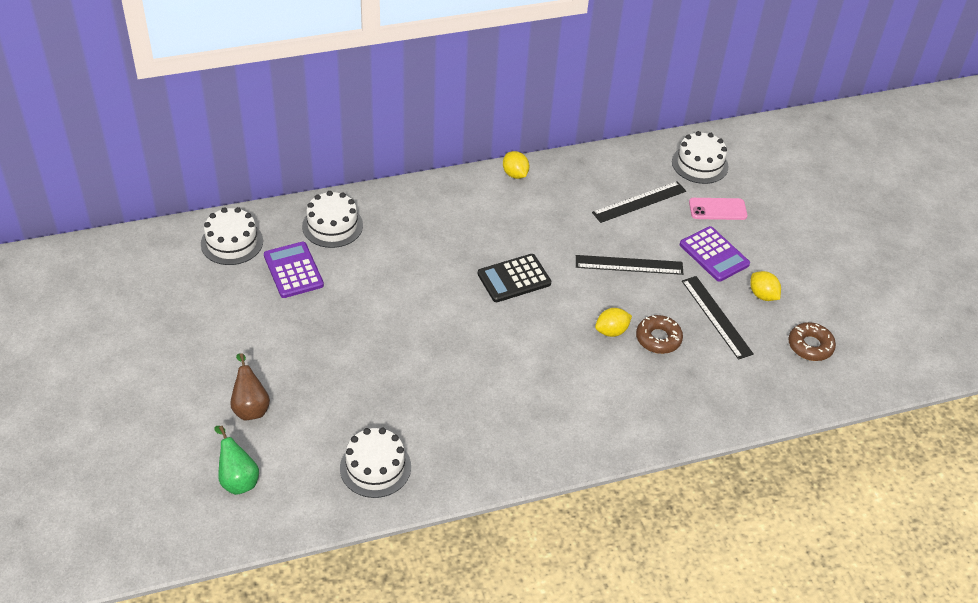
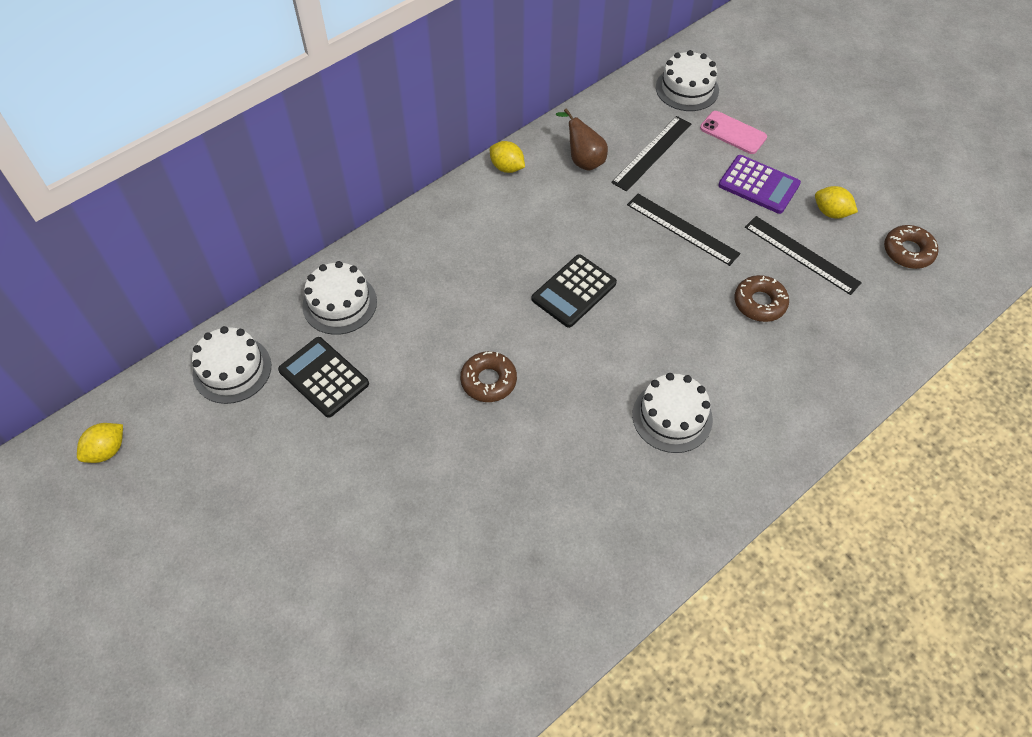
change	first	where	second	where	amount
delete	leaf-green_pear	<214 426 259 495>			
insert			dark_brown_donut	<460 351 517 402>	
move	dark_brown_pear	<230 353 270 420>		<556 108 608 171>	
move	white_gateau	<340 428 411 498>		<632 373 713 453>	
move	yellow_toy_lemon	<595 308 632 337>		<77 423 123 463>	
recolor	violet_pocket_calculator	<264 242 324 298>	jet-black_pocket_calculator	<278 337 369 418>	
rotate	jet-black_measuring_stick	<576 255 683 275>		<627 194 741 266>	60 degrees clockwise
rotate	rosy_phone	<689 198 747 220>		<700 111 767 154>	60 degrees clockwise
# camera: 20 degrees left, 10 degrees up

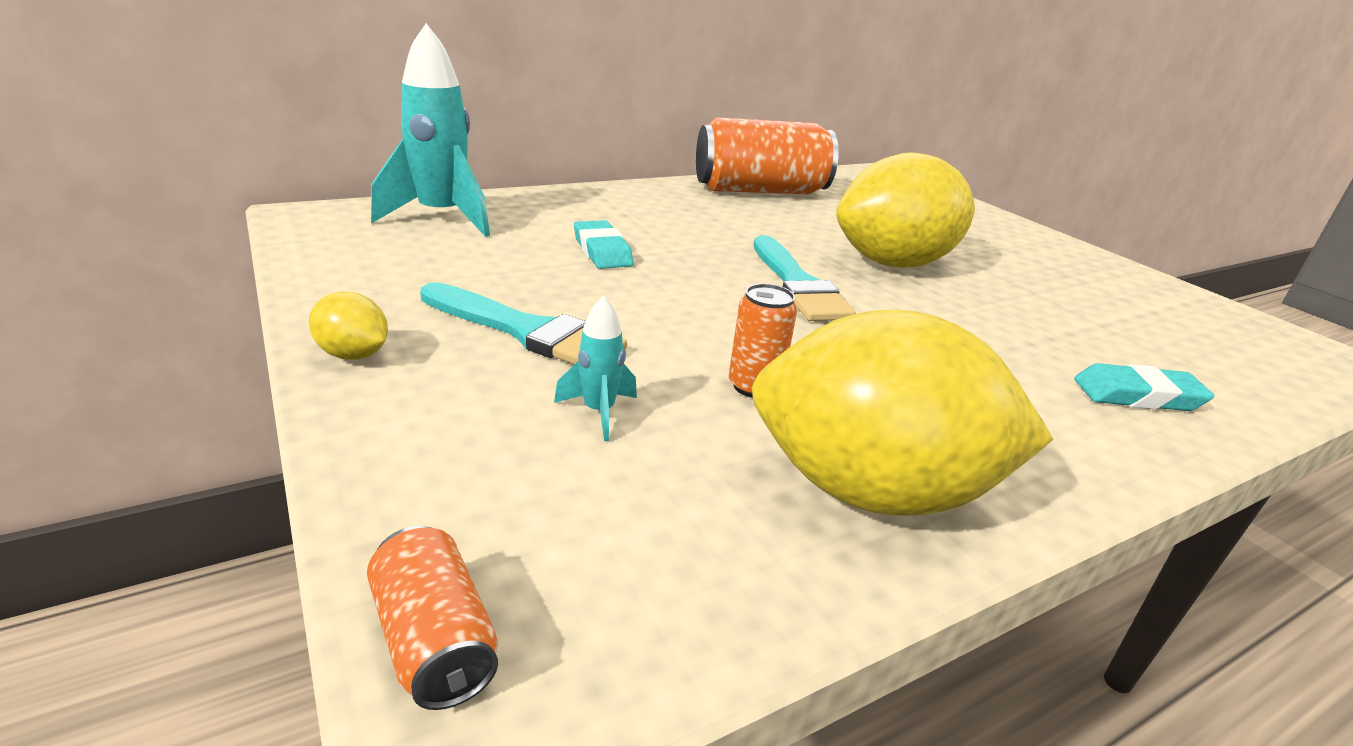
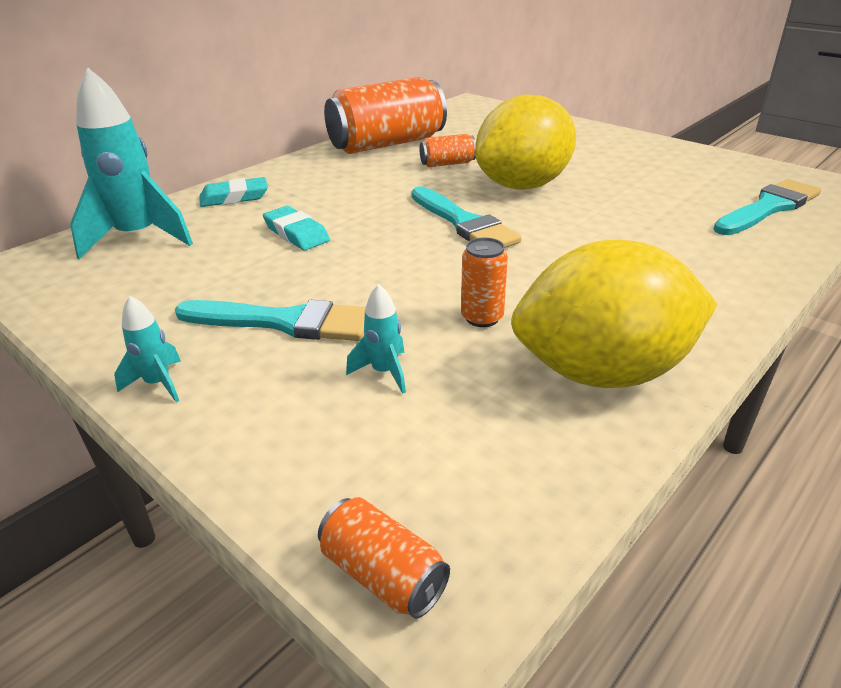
change	first	where	second	where	amount
insert			bright_orange_can	<419 134 476 167>	
insert			aqua_paint_brush	<713 179 821 235>	
move	aqua_pencil_eraser	<1074 363 1214 411>		<199 177 268 207>	
replace	yellow_toy_lemon	<309 291 388 360>	aqua_toy_rocket	<114 296 181 402>	
# camera: 15 degrees left, 5 degrees up

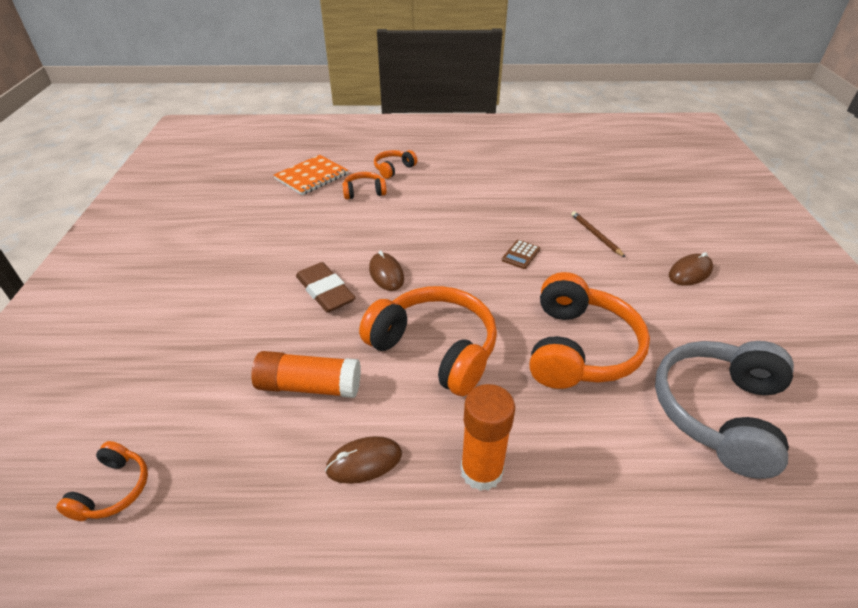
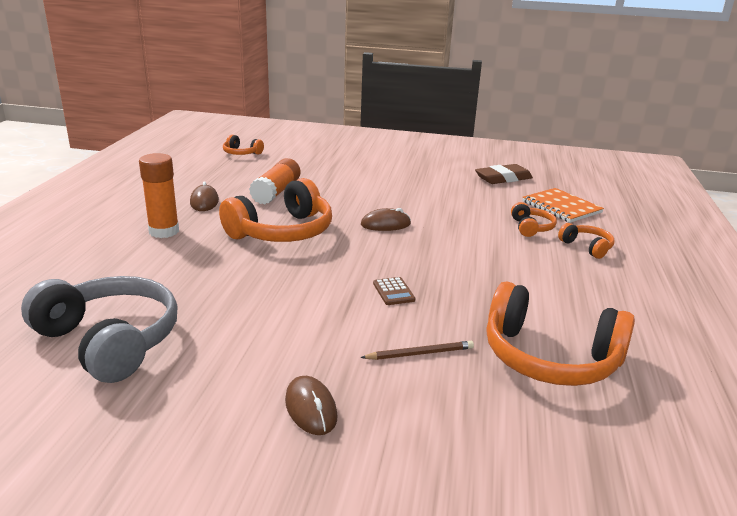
change	first	where	second	where	amount
move	dark_brown_pencil_eraser	<296 262 356 313>		<475 164 533 184>	
move	bright_orange_headset	<529 272 650 389>		<487 282 635 386>	
rotate	dark_brown_pocket_calculator	<502 240 540 269>		<373 277 415 305>	150 degrees counterclockwise
# camera: 100 degrees right, 15 degrees down

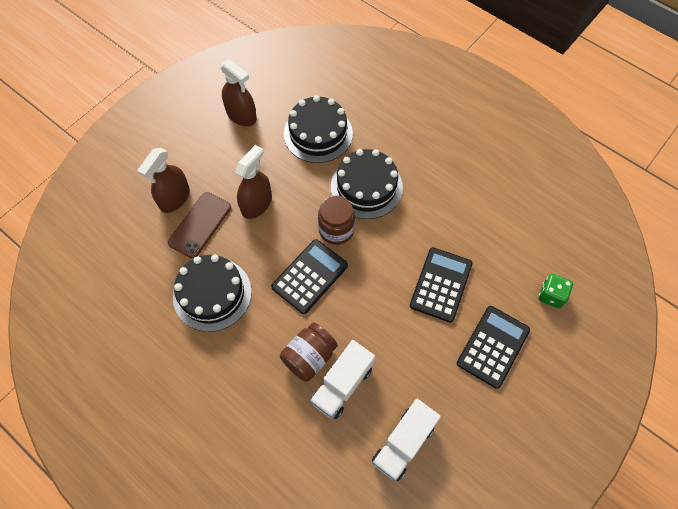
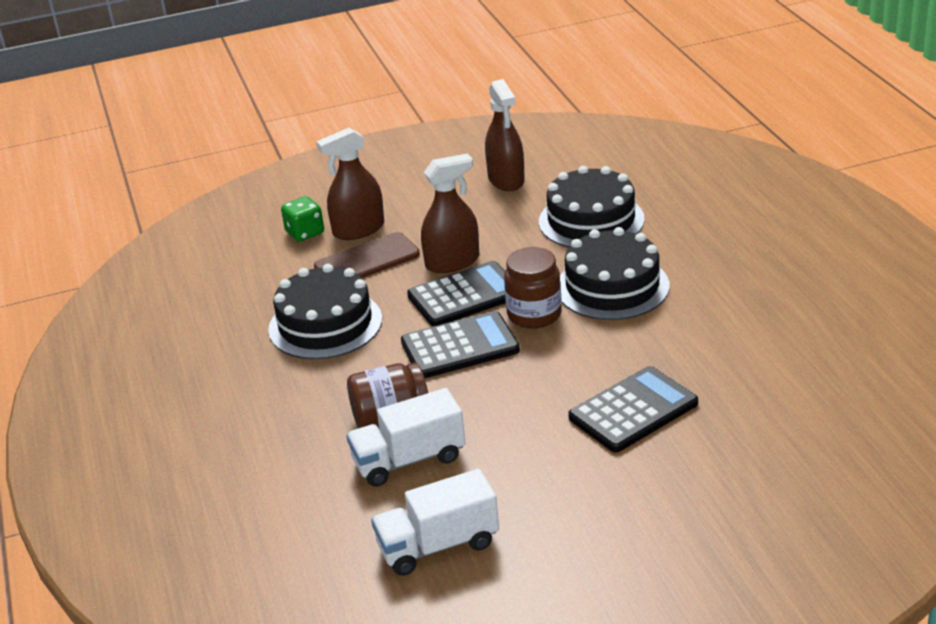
change	first	where	second	where	amount
move	jet-black_pocket_calculator	<457 306 530 389>		<407 261 506 326>	
move	leaf-green_dice	<539 274 573 308>		<281 196 324 242>	
# camera: 35 degrees right, 30 degrees down

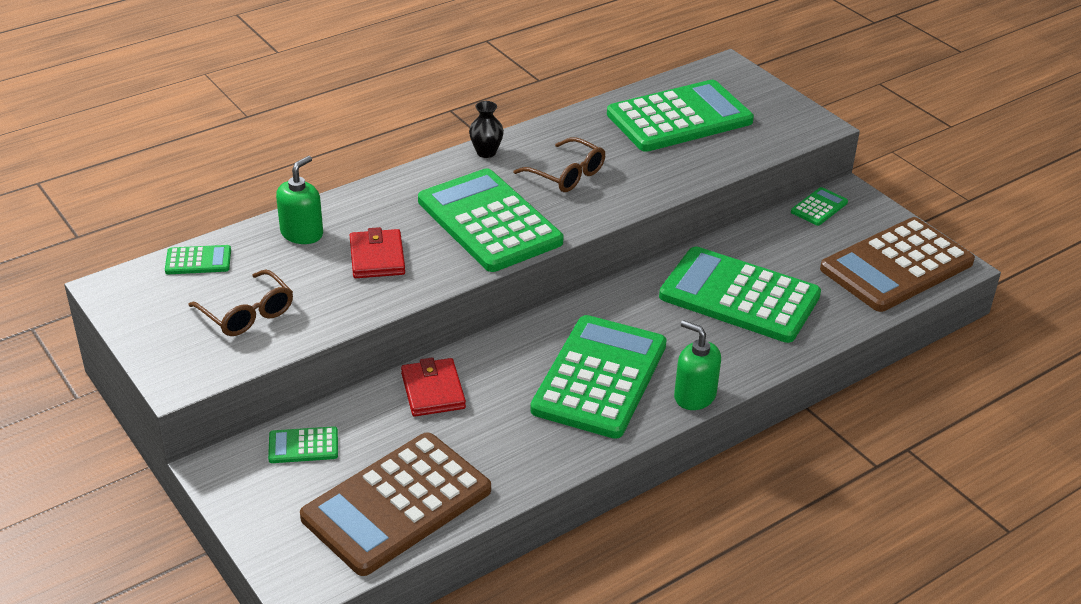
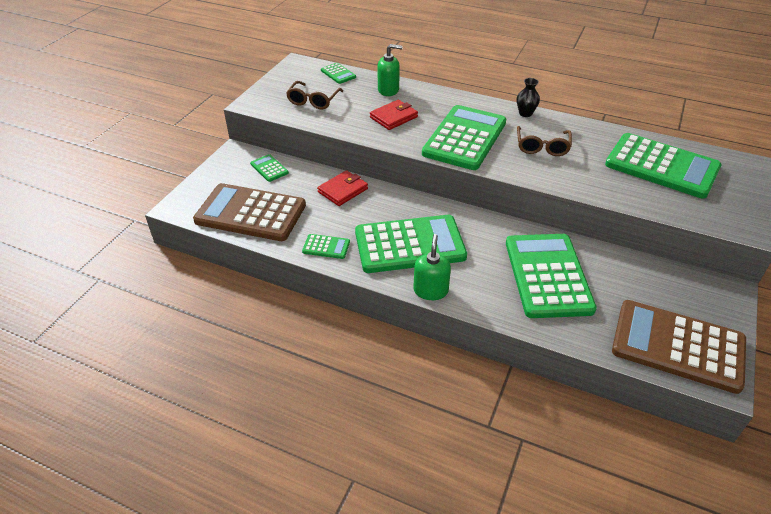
change	first	where	second	where	amount
move	leaf-green_pocket_calculator	<791 187 848 226>		<302 234 350 259>	
# camera: 60 degrees right, 5 degrees up

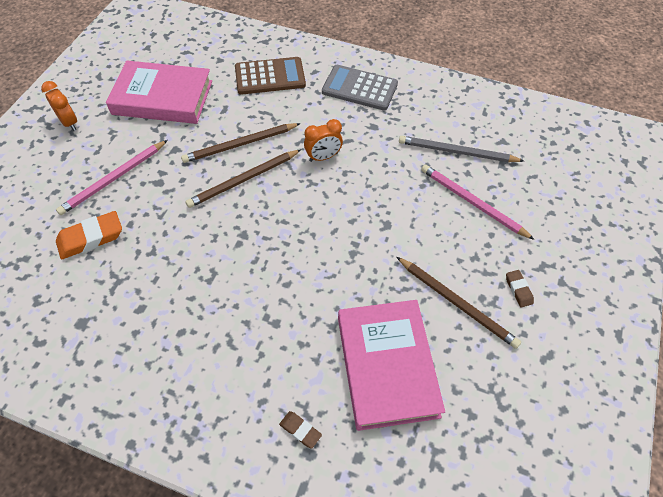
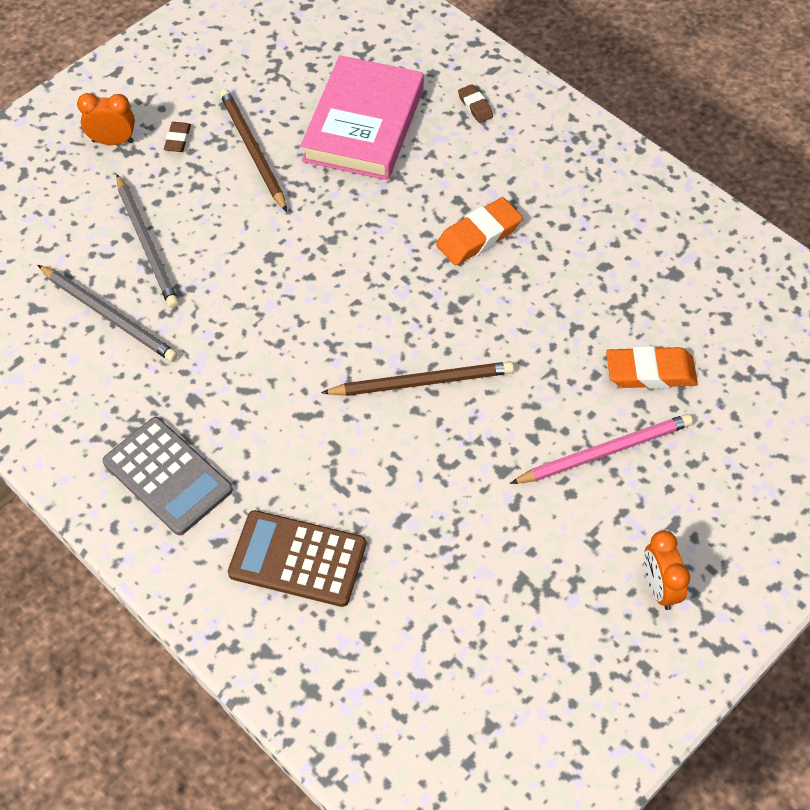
change	first	where	second	where	amount
delete	rosy_hardback	<106 61 212 124>			
delete	dark_brown_wooden_pencil	<181 123 301 163>			
insert			bright_orange_pencil_eraser	<436 197 522 265>	
move	bright_orange_alarm_clock	<304 119 343 162>		<77 93 135 145>	
recolor	rosy_wooden_pencil	<421 165 534 240>	ash-grey_wooden_pencil	<116 174 179 308>	
# camera: 155 degrees left, 0 degrees up

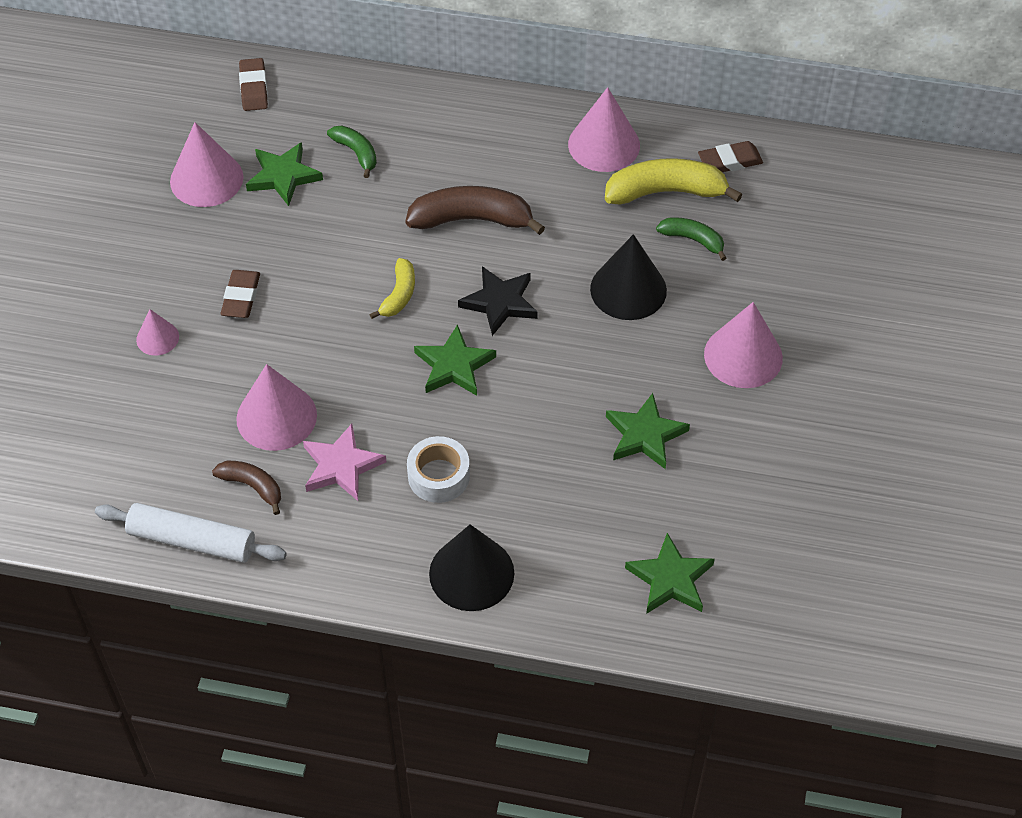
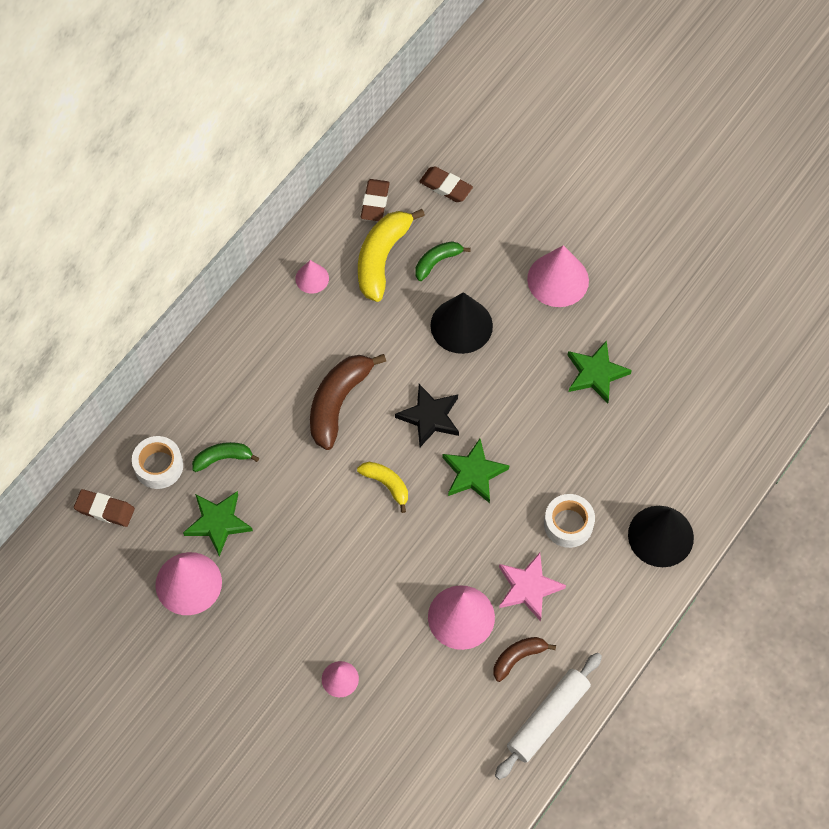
change	first	where	second	where	amount
delete	leaf-green_star	<625 533 715 614>			
insert			white_roll_of_tape	<132 436 183 489>	
move	dark_brown_pencil_eraser	<220 270 260 318>		<419 166 473 202>	
resize	rosy_cone	<568 87 640 172>		<295 260 329 294>	x0.55
# camera: 65 degrees left, 10 degrees up

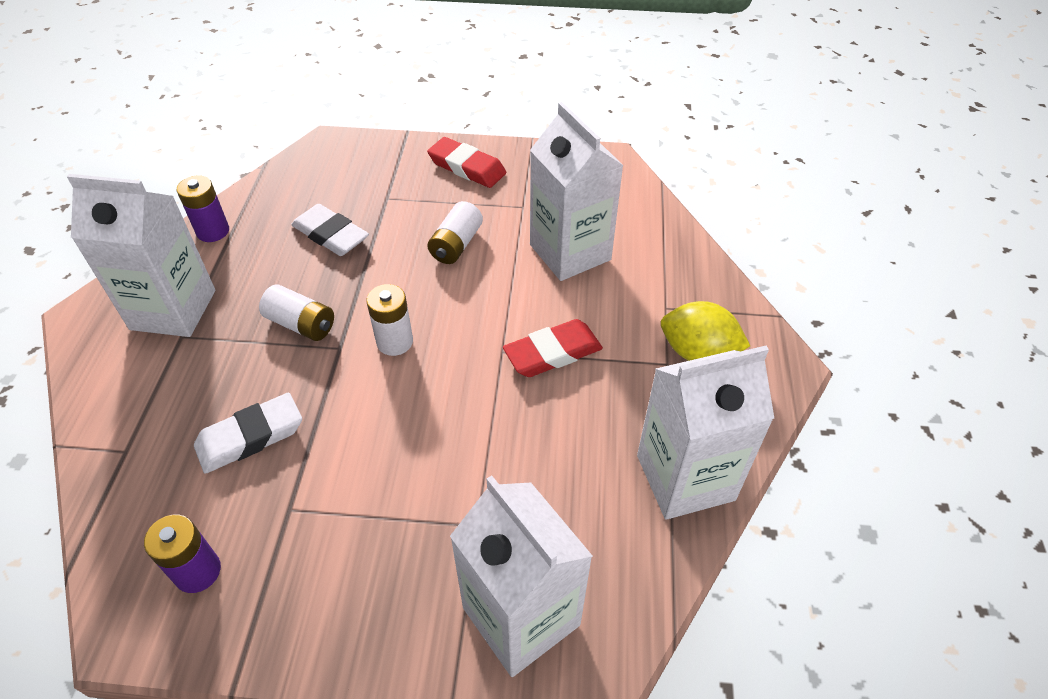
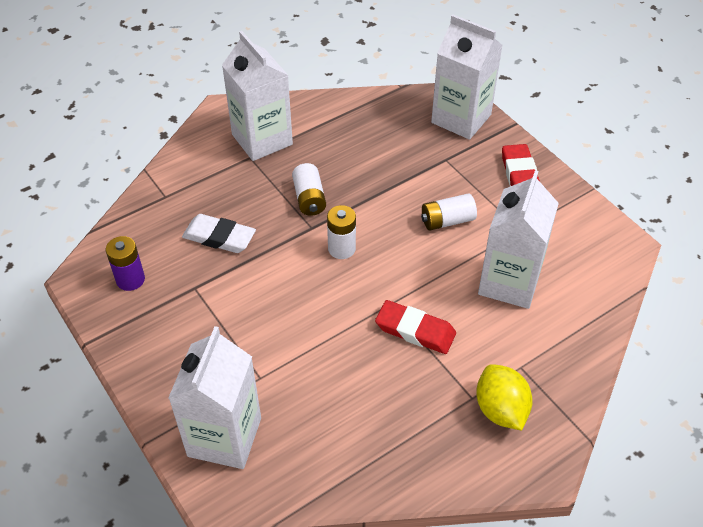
change	first	where	second	where	amount
delete	violet_power_cell	<177 175 229 242>			
delete	white_pencil_eraser	<291 204 369 256>			
move	white_carton	<637 346 774 520>		<431 15 503 140>	
# camera: 50 degrees right, 0 degrees up

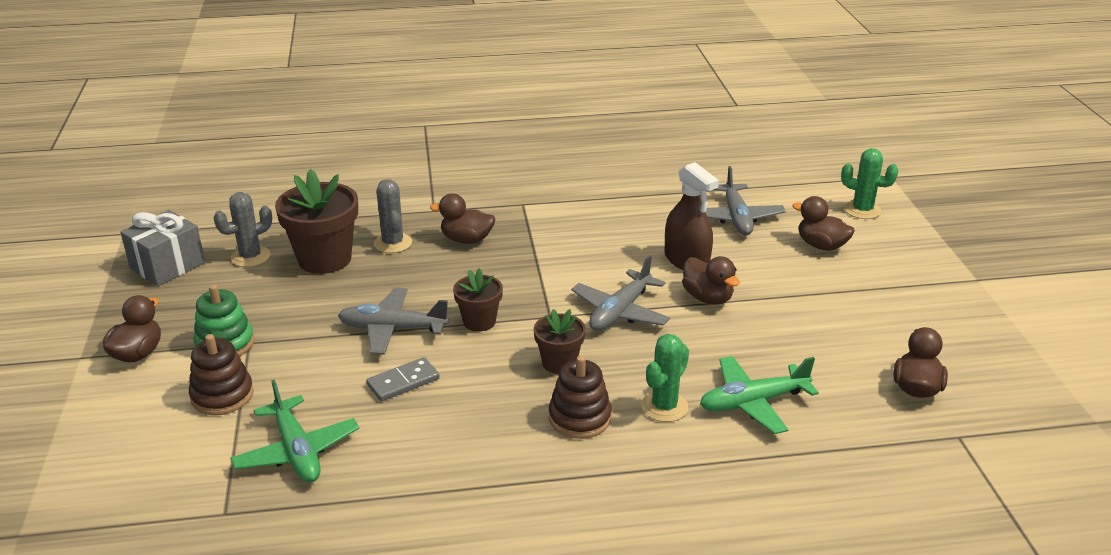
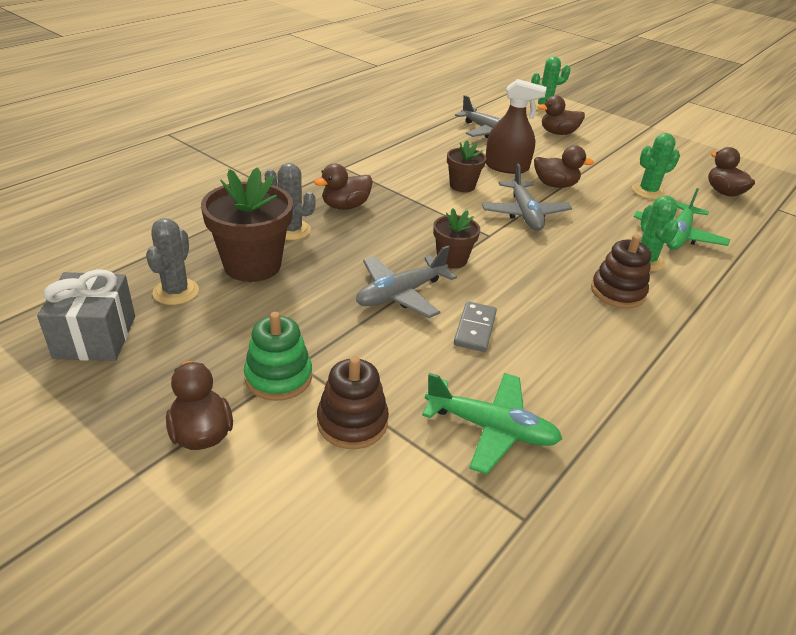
change	first	where	second	where	amount
insert			leaf-green_saguaro_cactus	<632 133 680 199>	
move	dark_brown_flower_pot	<534 309 586 374>		<447 140 486 192>	
# camera: 45 degrees left, 5 degrees up

